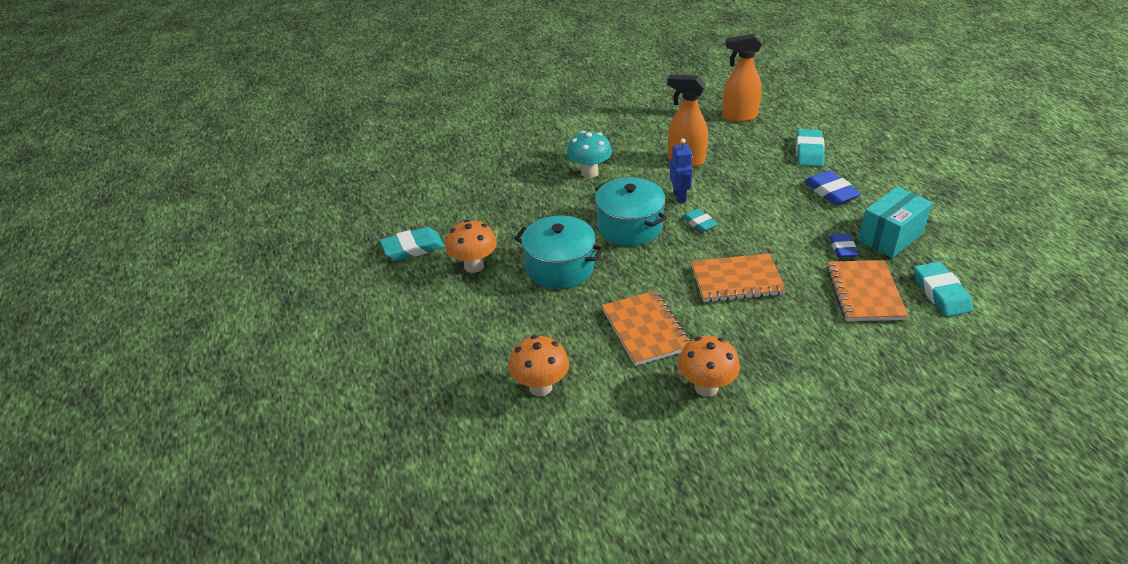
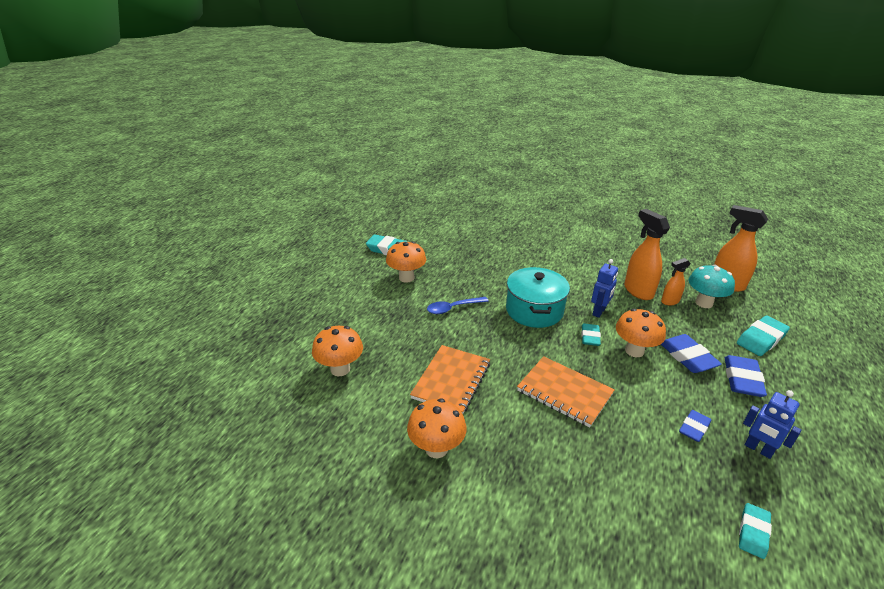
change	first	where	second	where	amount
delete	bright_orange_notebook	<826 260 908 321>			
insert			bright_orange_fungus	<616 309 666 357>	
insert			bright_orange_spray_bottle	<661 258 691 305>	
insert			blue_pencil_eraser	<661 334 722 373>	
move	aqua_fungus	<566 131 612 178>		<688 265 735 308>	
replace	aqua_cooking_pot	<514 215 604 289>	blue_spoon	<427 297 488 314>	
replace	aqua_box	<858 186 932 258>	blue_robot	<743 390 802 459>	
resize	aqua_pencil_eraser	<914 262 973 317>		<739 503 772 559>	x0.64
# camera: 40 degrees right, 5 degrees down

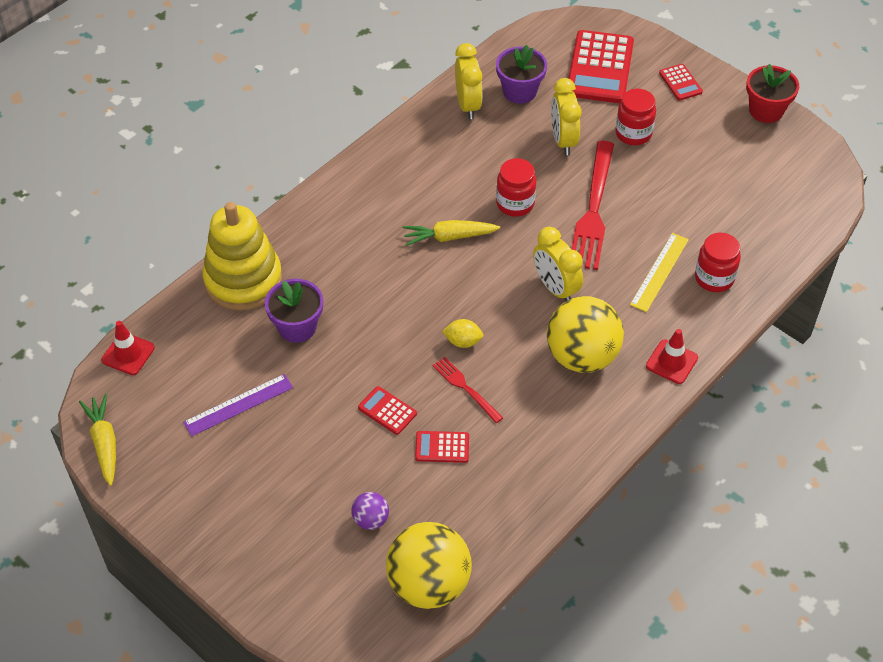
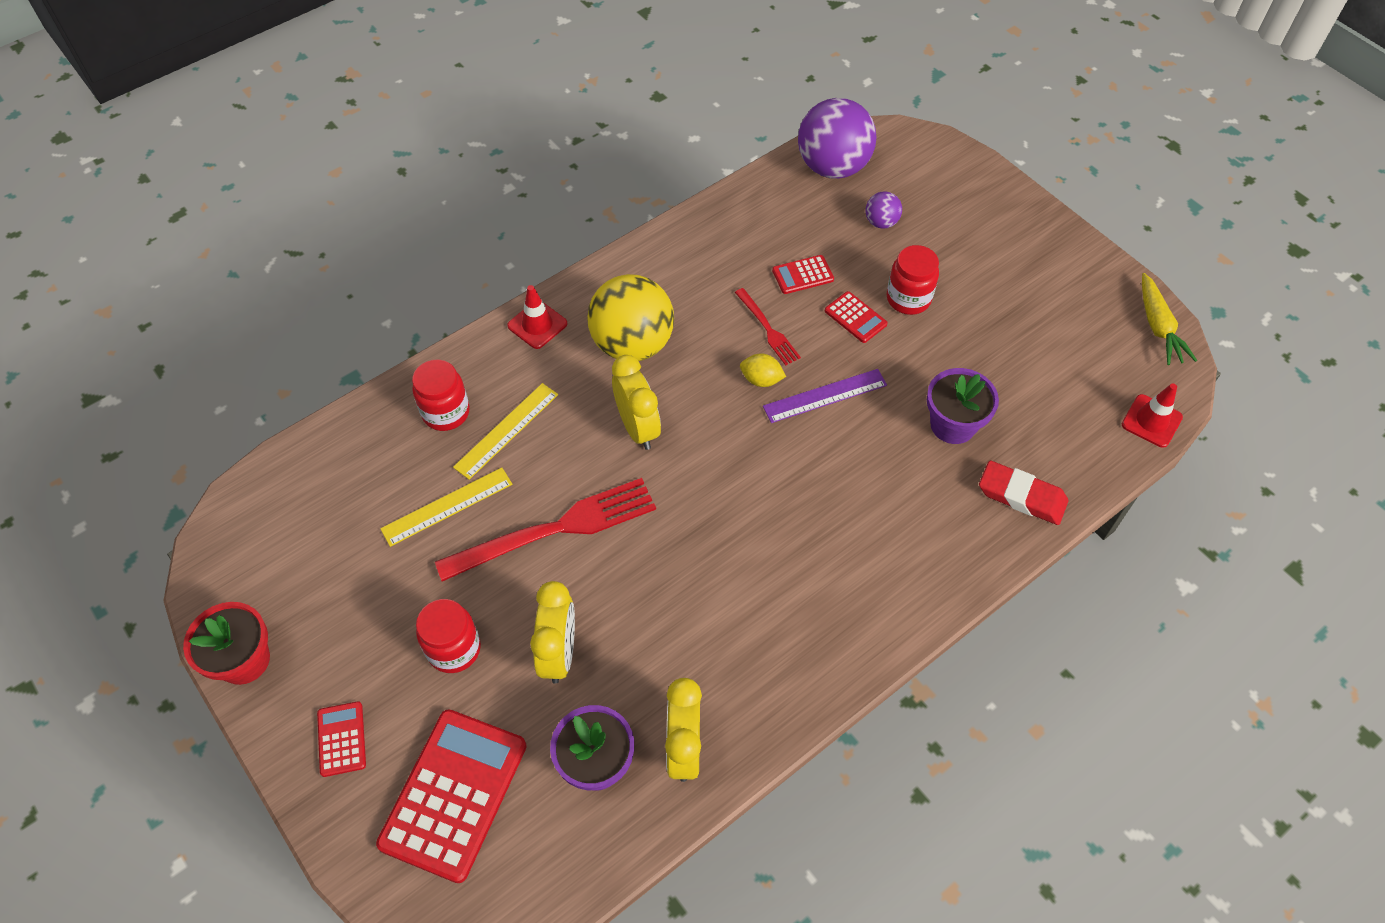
change	first	where	second	where	amount
delete	yellow_toy_carrot	<403 220 500 246>			
insert			yellow_measuring_stick	<380 467 512 547>	
move	violet_measuring_stick	<183 374 293 436>		<763 369 887 423>	
move	scarlet_preserve_jar	<496 158 536 217>		<887 245 939 315>	
replace	yellow_stacking_rings	<202 202 282 311>	scarlet_pencil_eraser	<979 460 1068 525>	
recolor	yellow_ball	<386 522 472 609>	violet_ball	<798 98 876 179>	
rotate	scarlet_pocket_calculator	<415 431 469 463>		<772 255 834 294>	150 degrees clockwise
rotate	scarlet_table_fork	<571 141 614 270>		<435 478 656 582>	45 degrees clockwise
# camera: 170 degrees left, 5 degrees up

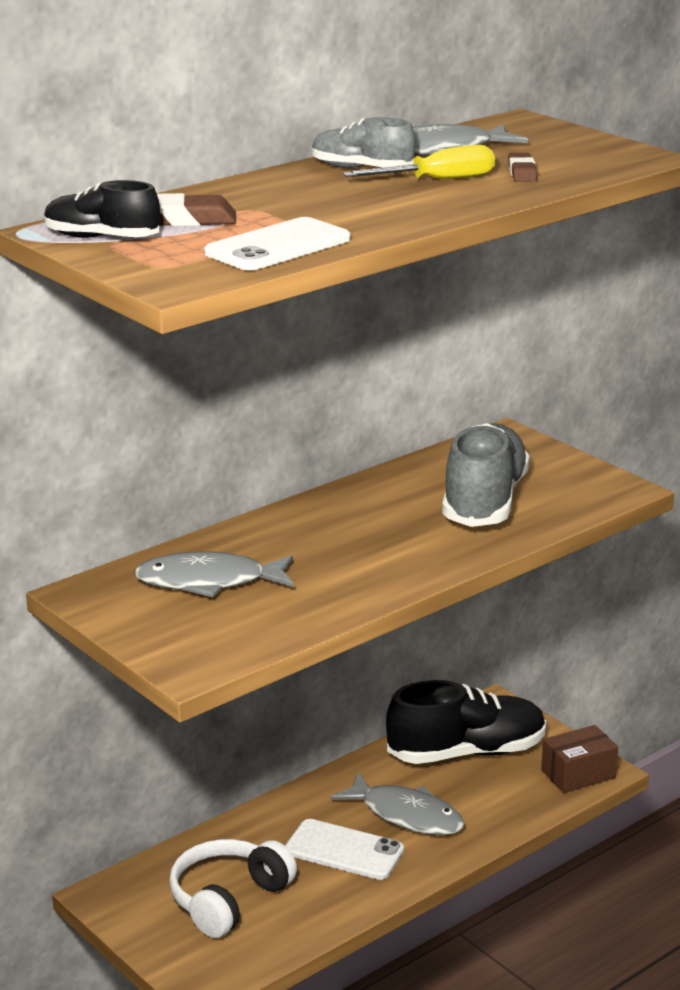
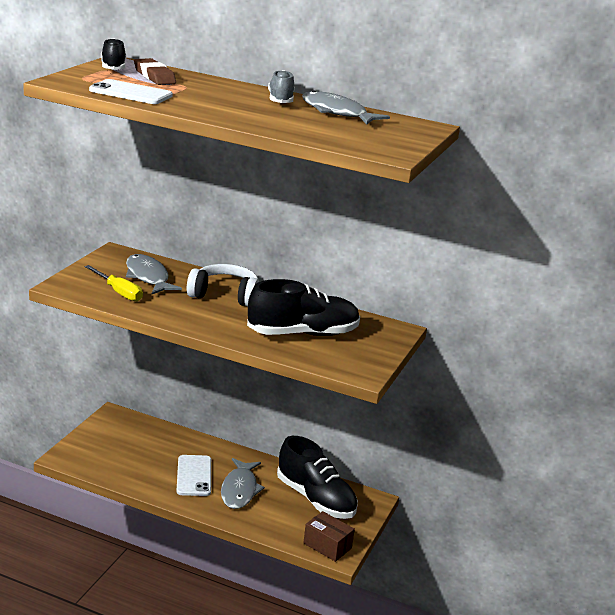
change	first	where	second	where	amount
delete	dark_brown_pencil_eraser	<508 153 537 181>			
move	white_headset	<169 839 297 938>		<187 264 259 307>	
move	yellow_flat_screwdriver	<343 145 495 179>		<85 265 143 301>	
recolor	ash-grey_lace-up_shoe	<442 423 530 527>	jet-black_lace-up_shoe	<247 279 360 336>	
# camera: 60 degrees right, 0 degrees up

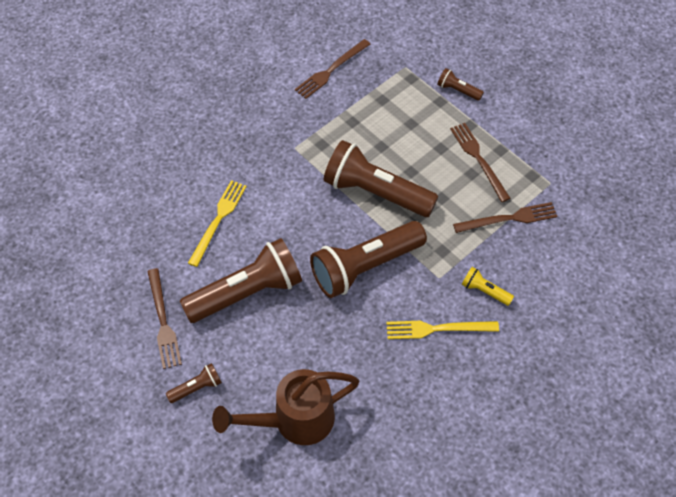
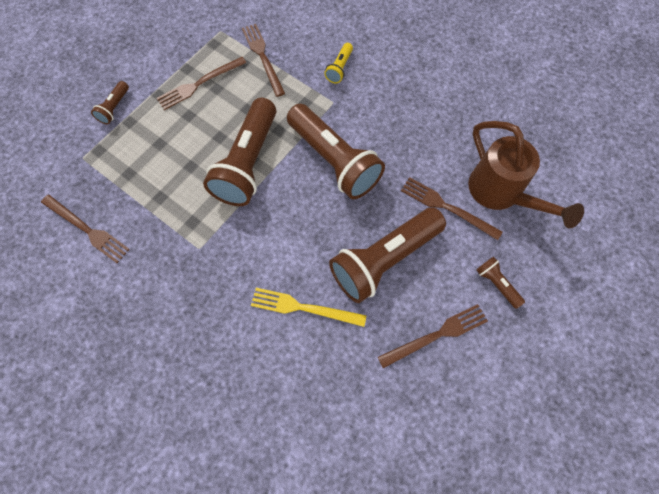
change	first	where	second	where	amount
delete	yellow_table_fork	<386 321 499 339>			
insert			dark_brown_table_fork	<401 177 502 240>	
rotate	dark_brown_torch	<180 238 302 323>		<329 207 446 303>	90 degrees counterclockwise
# camera: 100 degrees left, 10 degrees up

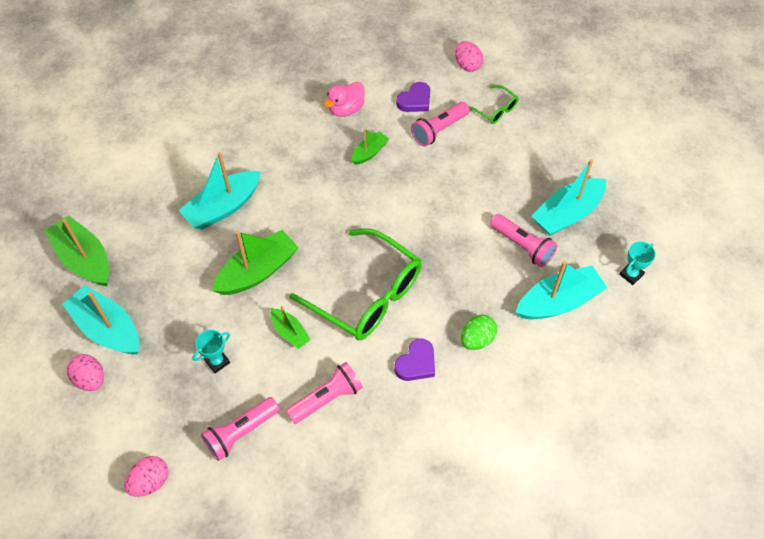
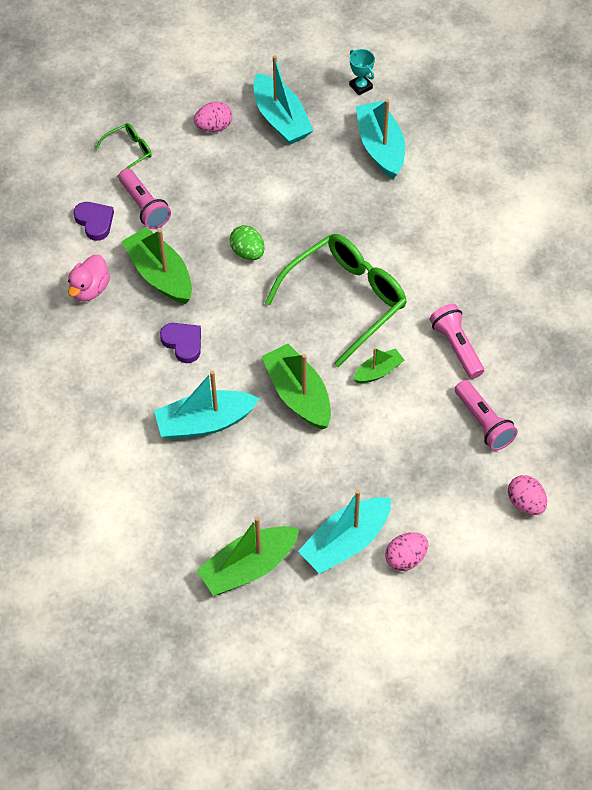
change	first	where	second	where	amount
delete	aqua_trophy	<192 330 230 373>			
delete	rosy_torch	<490 214 558 267>			
move	violet_heart_shape	<394 339 435 381>		<160 323 201 363>	
move	rosy_toy_egg	<455 41 483 72>		<194 102 232 132>	
move	leaf-green_toy_egg	<461 314 497 350>		<230 225 265 260>	
rotate	aqua_boat	<178 152 261 230>		<154 371 260 440>	105 degrees clockwise
rotate	rosy_rubber_duck	<324 82 365 117>		<68 255 110 302>	60 degrees clockwise
resize	leaf-green_boat	<351 129 389 165>		<122 227 192 304>	x1.84
# camera: 80 degrees left, 0 degrees up

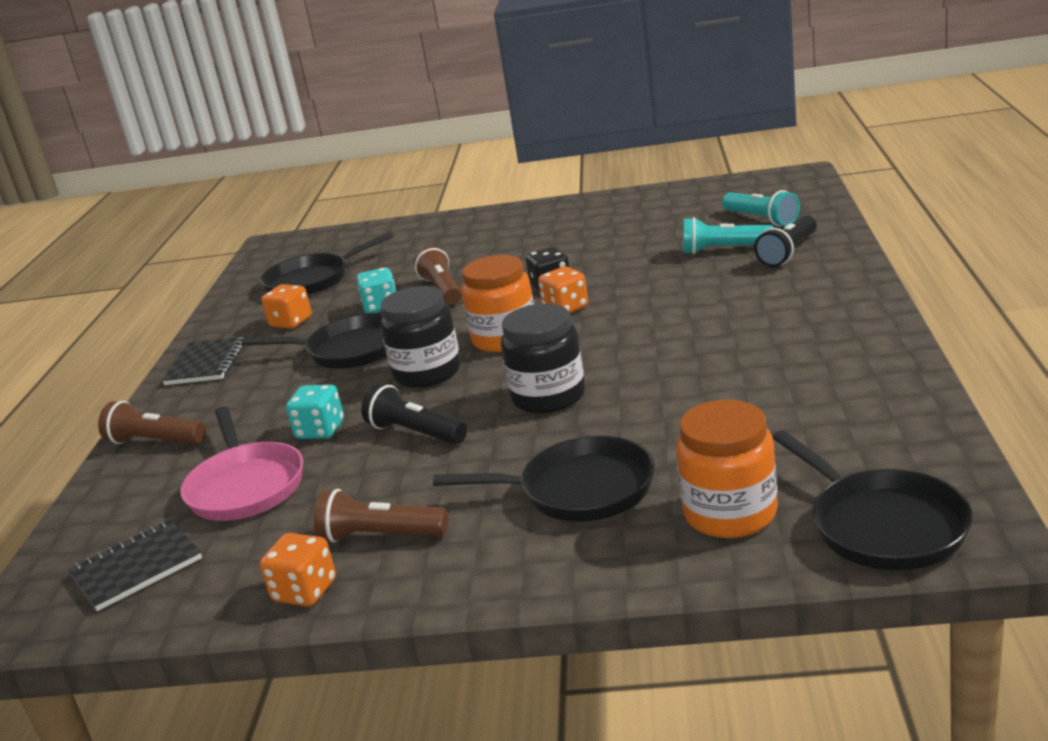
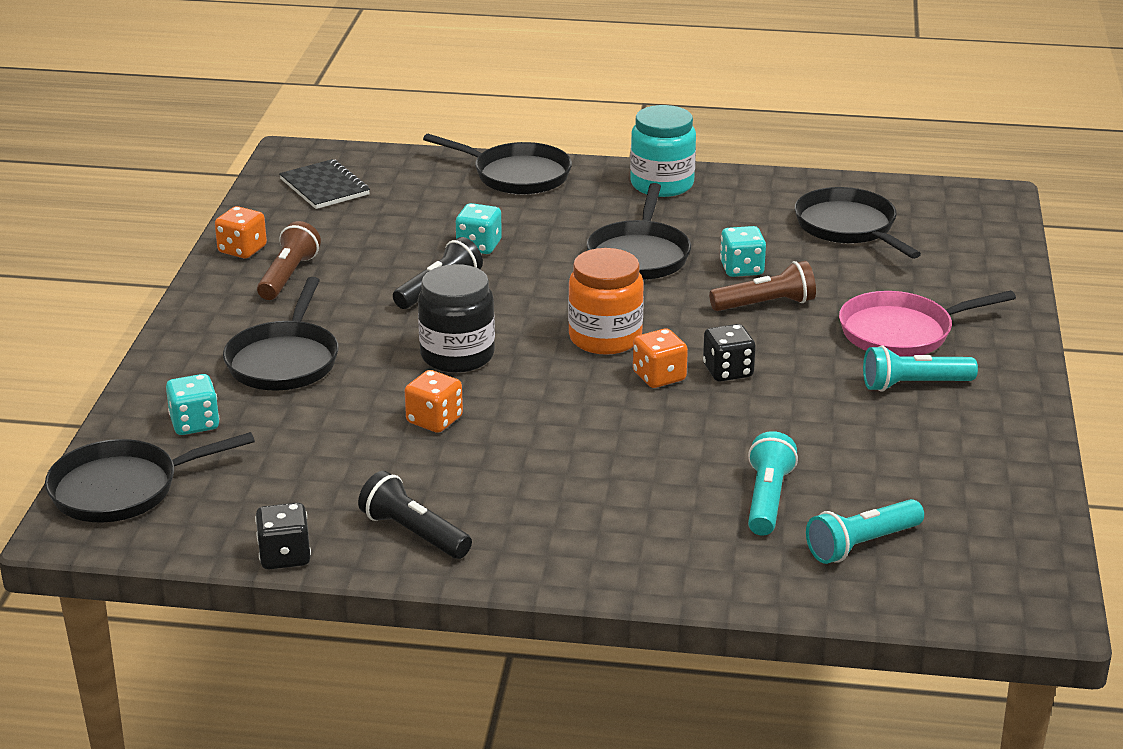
change	first	where	second	where	amount
delete	jet-black_preserve_jar	<380 286 461 388>			
insert			jet-black_dice	<255 503 311 569>	
insert			aqua_torch	<863 345 978 392>	
move	rosy_frying_pan	<181 406 303 521>		<839 290 1016 357>	
move	bright_orange_dice	<261 284 312 329>		<405 370 463 433>	
move	jet-black_torch	<754 215 817 267>		<358 471 472 559>	
replace	dark_brown_torch	<98 401 206 444>	jet-black_frying_pan	<423 134 572 195>	
replace	jet-black_notebook	<162 336 245 385>	aqua_preserve_jar	<630 105 696 197>	
replace	bright_orange_preserve_jar	<676 400 778 538>	aqua_dice	<166 374 219 435>	
# camera: 90 degrees right, 5 degrees up

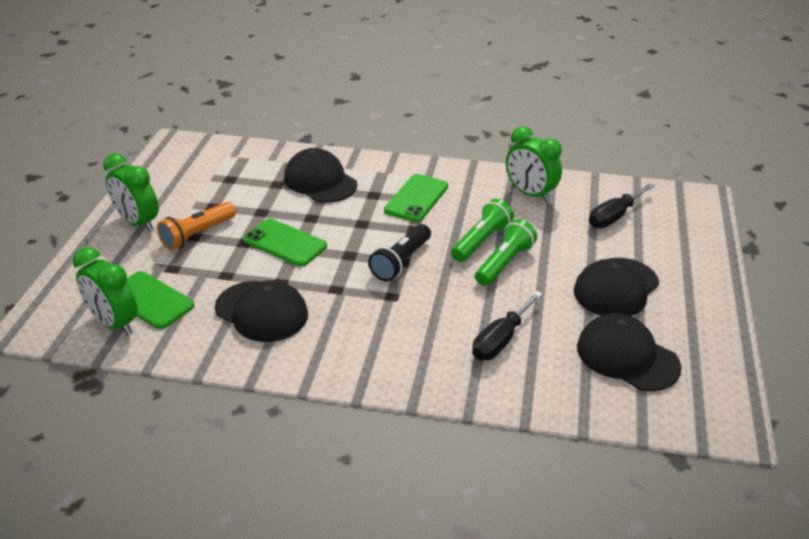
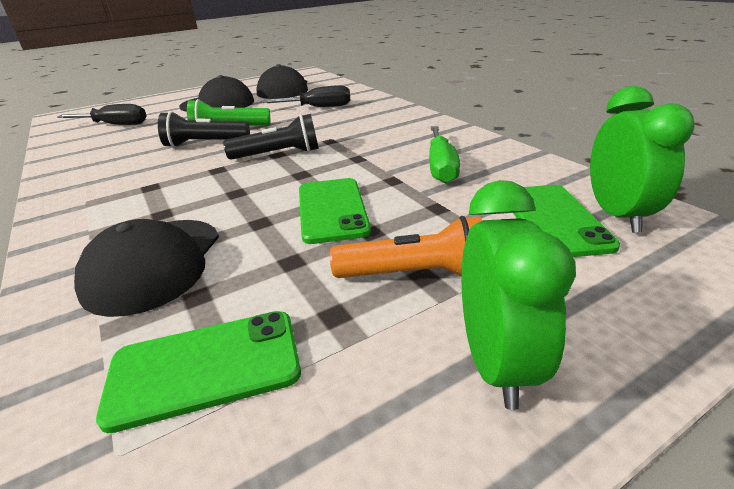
change	first	where	second	where	amount
delete	leaf-green_alarm_clock	<506 126 562 203>			
move	leaf-green_phone	<384 174 448 222>		<96 311 301 433>	
replace	jet-black_peaked_cap	<215 280 308 342>	leaf-green_flat_screwdriver	<429 126 460 183>	
recolor	leaf-green_torch	<451 199 514 262>	jet-black_torch	<158 111 250 148>	
# camera: 130 degrees left, 5 degrees down

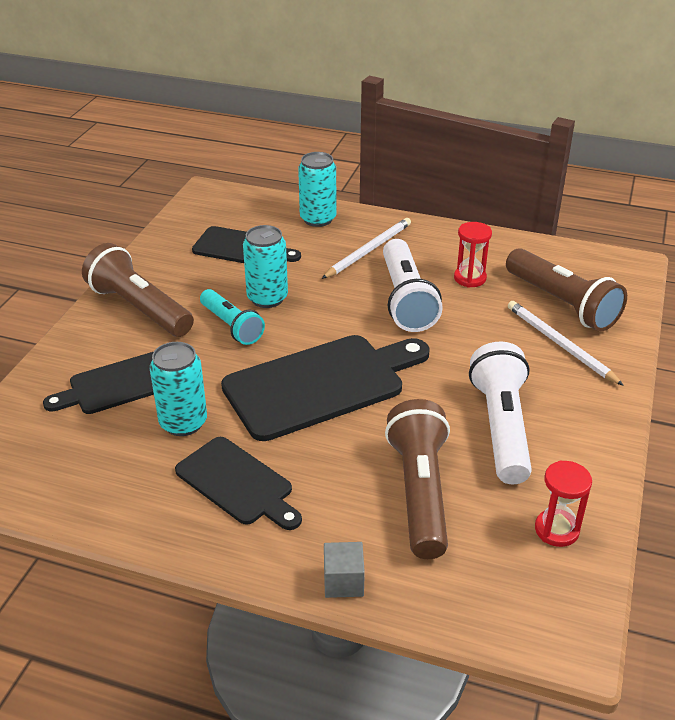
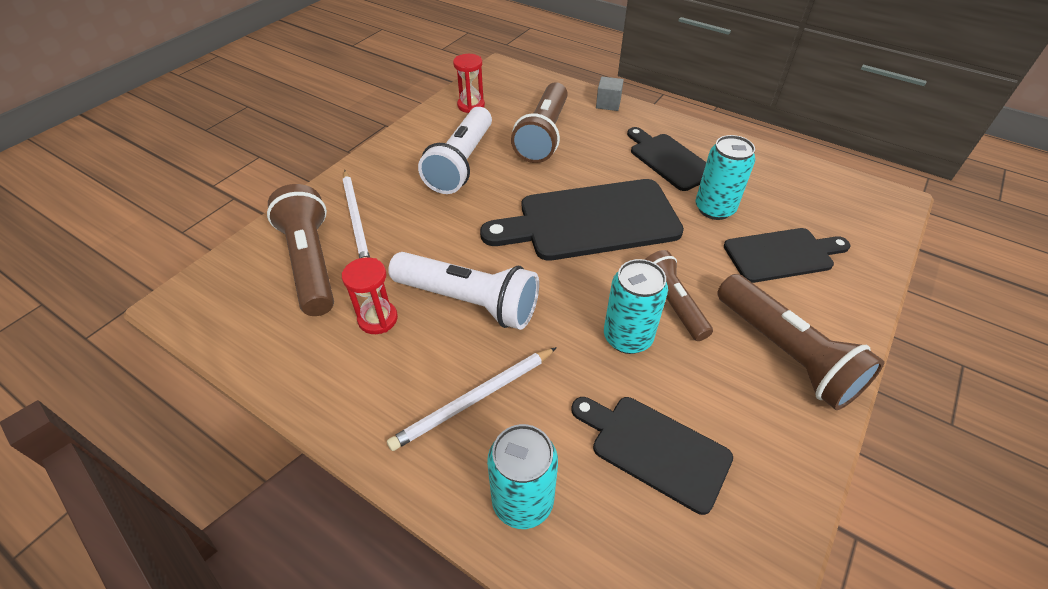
change	first	where	second	where	amount
recolor	aqua_torch	<200 289 265 345>	dark_brown_torch	<644 250 713 341>	
rotate	white_torch	<383 239 443 332>		<388 252 539 330>	105 degrees clockwise
# camera: 165 degrees left, 10 degrees up

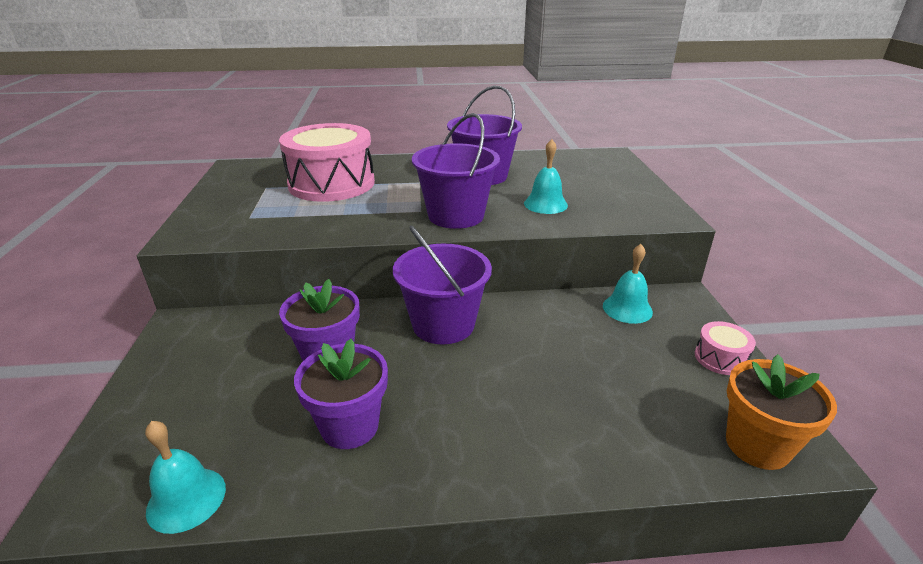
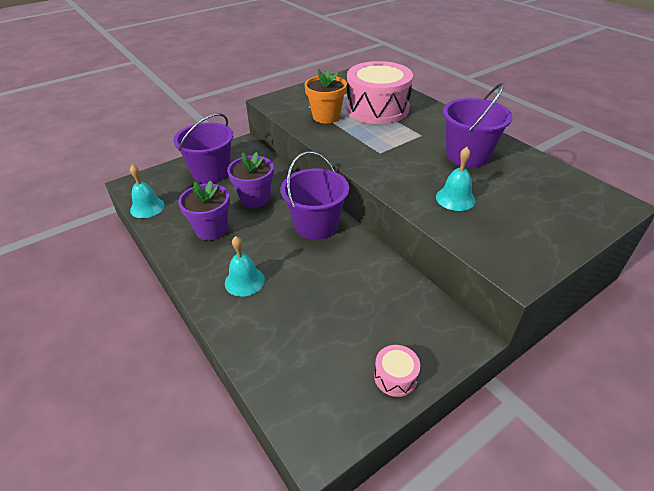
change	first	where	second	where	amount
move	violet_sand_bucket	<412 113 500 229>		<173 113 233 183>	
move	aqua_bell	<603 244 653 324>		<225 236 265 297>	
move	bright_orange_flower_pot	<726 354 837 470>		<305 69 347 123>	
# camera: 60 degrees right, 10 degrees up

